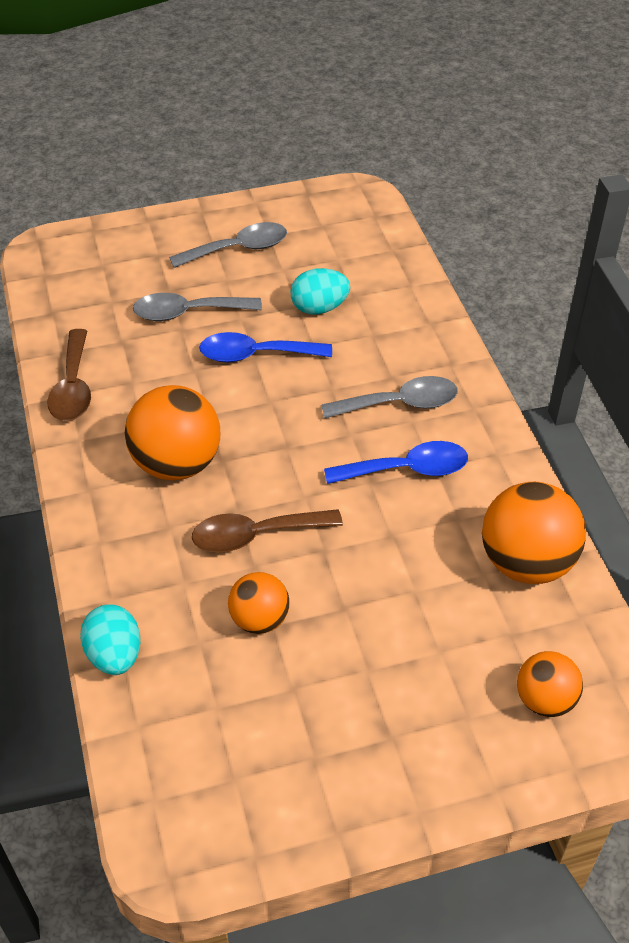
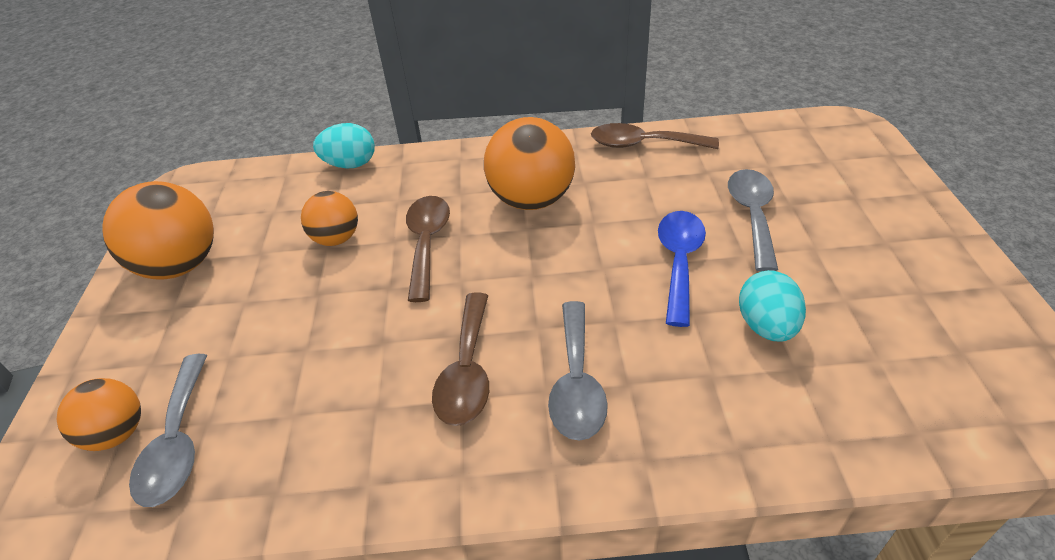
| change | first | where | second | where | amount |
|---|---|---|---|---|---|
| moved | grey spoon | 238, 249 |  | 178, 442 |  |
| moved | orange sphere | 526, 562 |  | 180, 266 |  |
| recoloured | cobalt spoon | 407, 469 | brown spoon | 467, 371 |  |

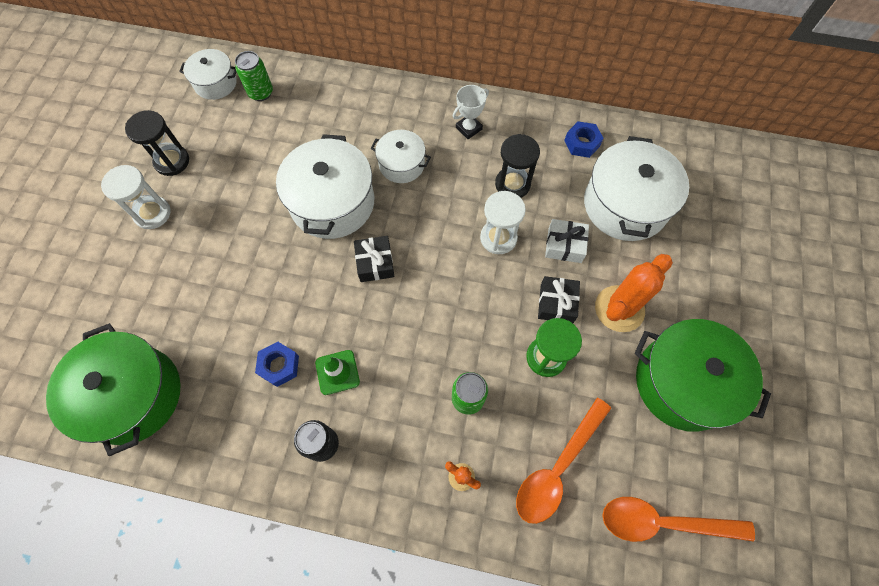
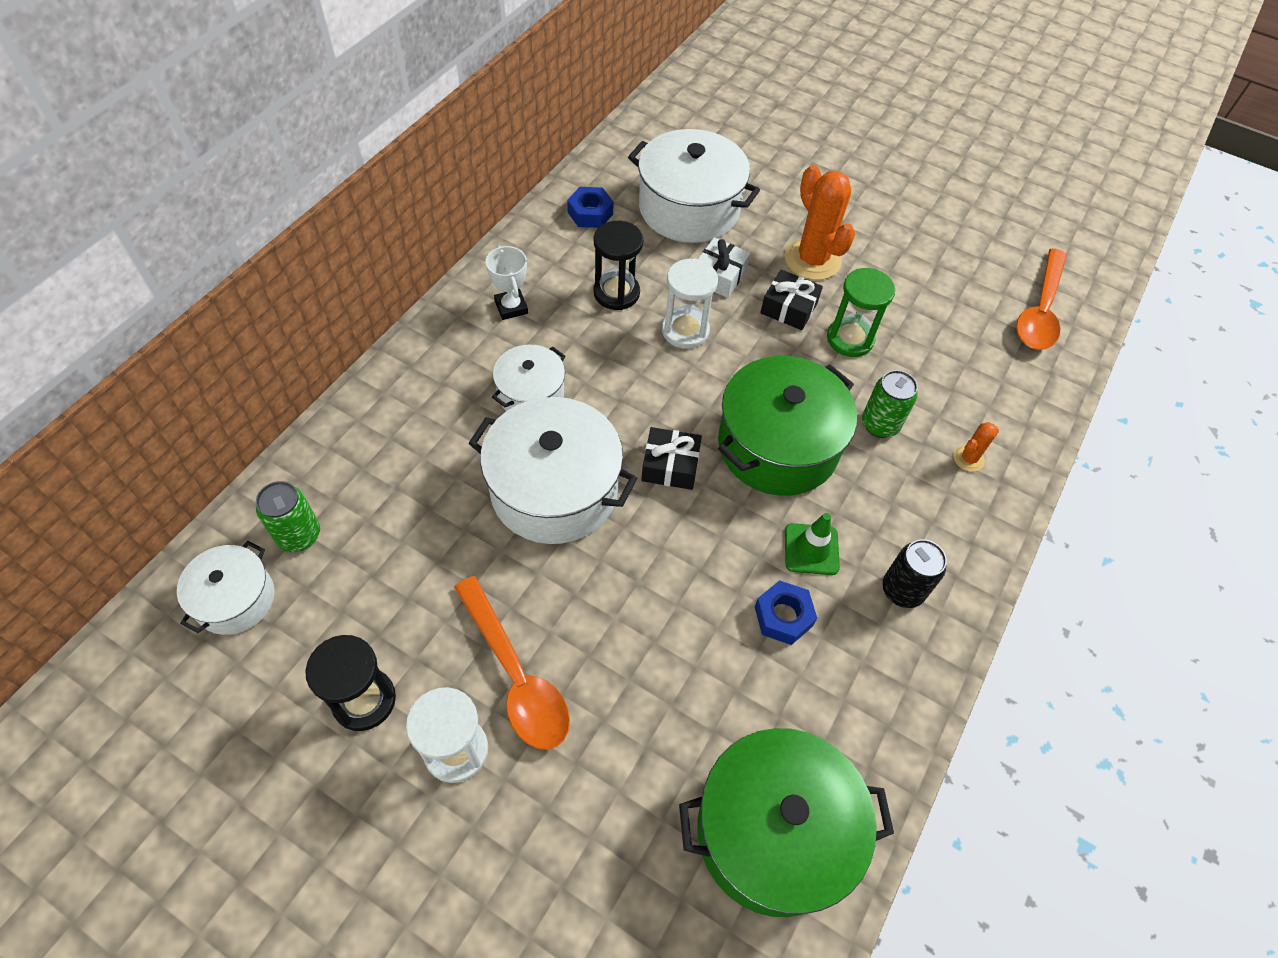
| change | first | where | second | where | amount |
|---|---|---|---|---|---|
| moved | orange spoon | 557, 468 |  | 516, 676 |  |
| moved | green pot | 683, 382 |  | 777, 445 |  |

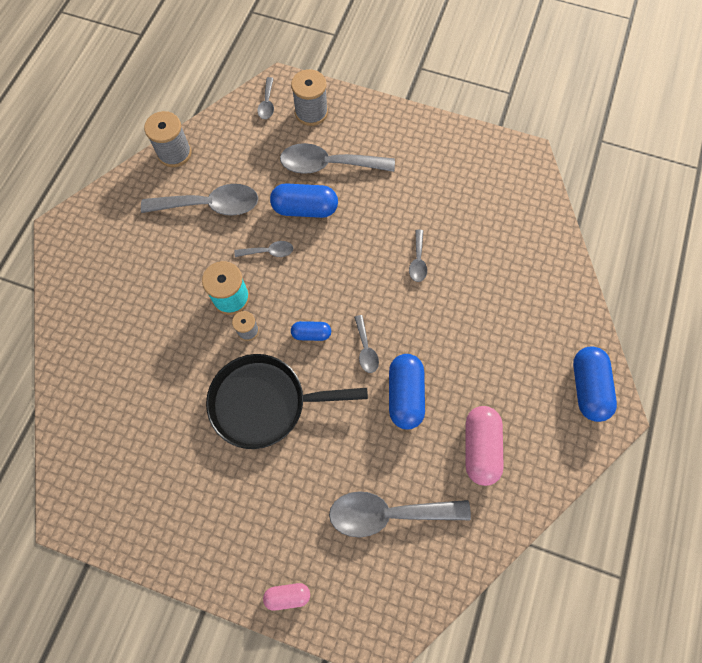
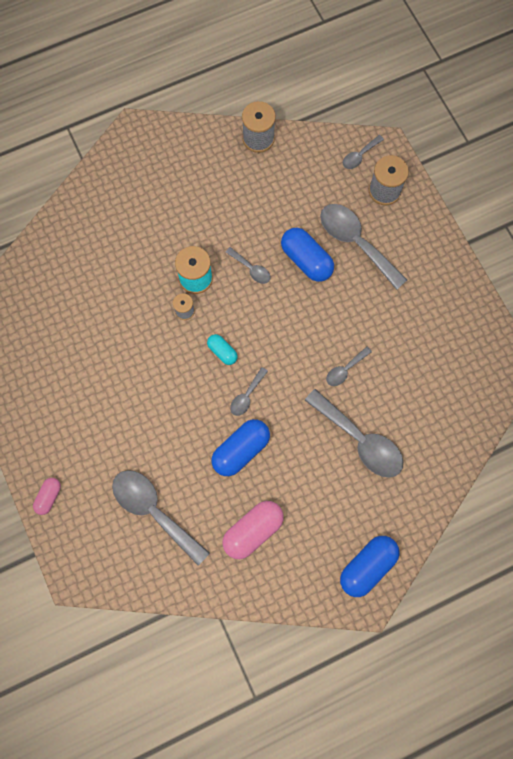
| change | first | where | second | where | amount |
|---|---|---|---|---|---|
| removed | ebony skillet | 265, 403 |  |  |  |
| moved | grey spoon | 210, 205 |  | 360, 440 |  |
| recoloured | cobalt pill shape | 311, 334 | aqua pill shape | 222, 352 |  |
| turned | rose-pink pill shape | 287, 595 |  | 49, 497 | 75 degrees clockwise |

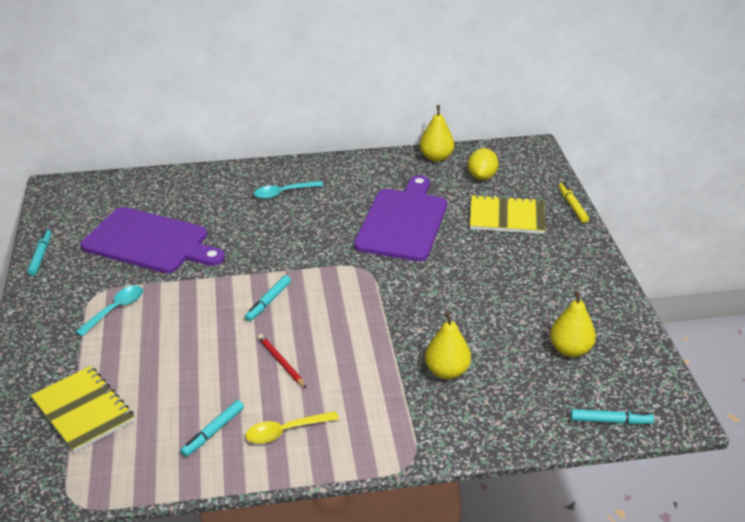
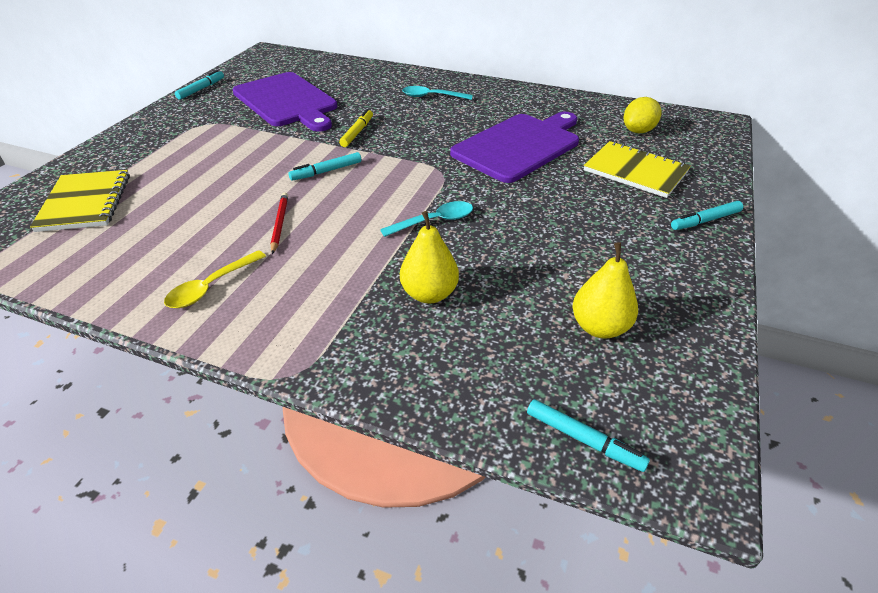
| change | first | where | second | where | amount |
|---|---|---|---|---|---|
| removed | golden toy pear | 436, 157 |  |  |  |
| moved | aqua spoon | 115, 309 |  | 434, 221 |  |
| moved | aqua marker | 213, 432 |  | 705, 220 |  |
| moved | golden marker | 572, 206 |  | 357, 132 |  |
| turned | golden spoon | 285, 431 |  | 211, 287 | 60 degrees counterclockwise |

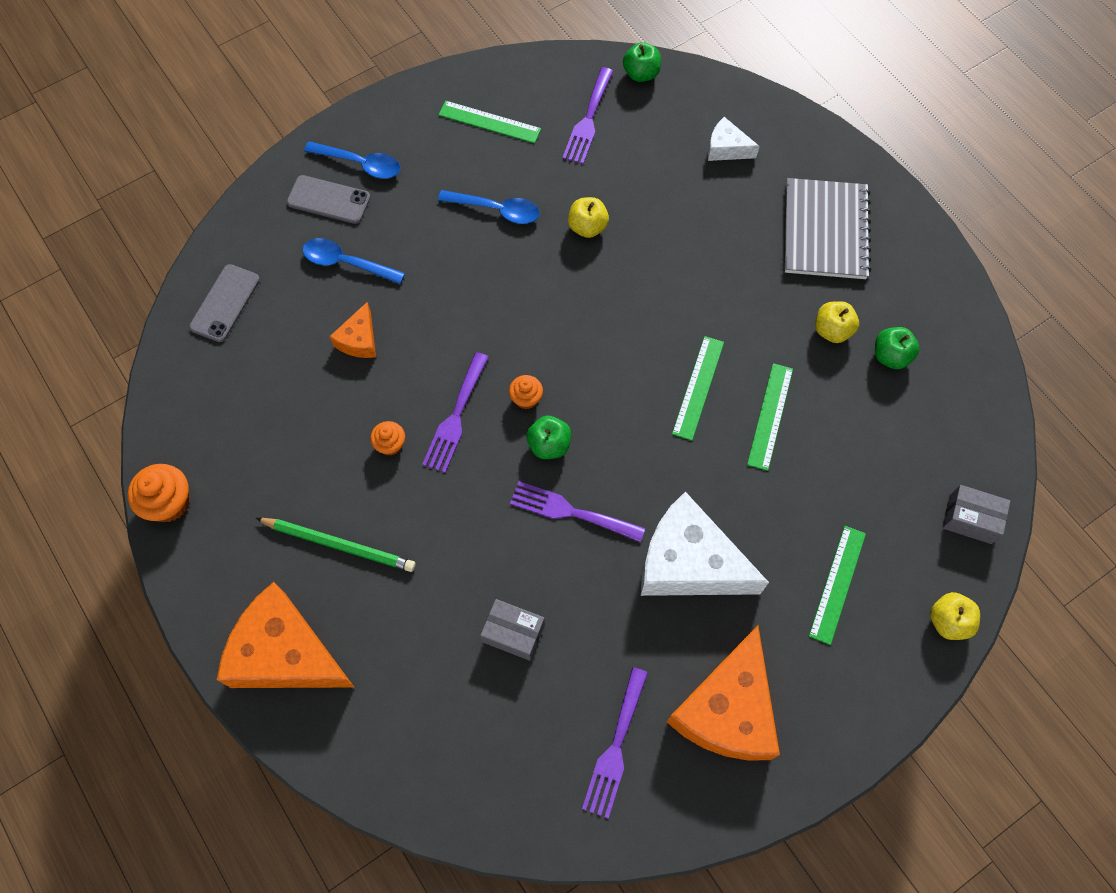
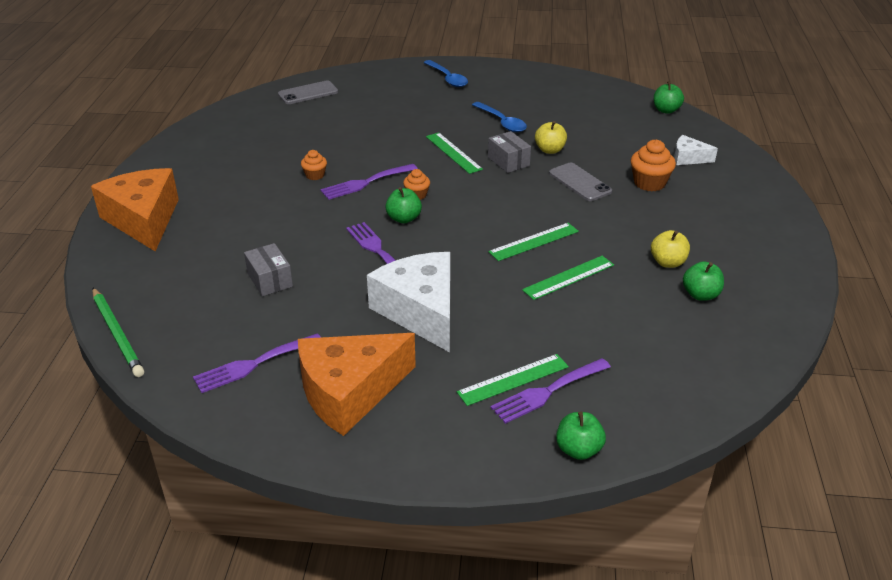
| change | first | where | second | where | amount |
|---|---|---|---|---|---|
| removed | cobalt spoon | 347, 263 |  |  |  |
| removed | orange cheese wedge | 359, 340 |  |  |  |
| removed | grey notebook | 825, 231 |  |  |  |
| moved | orange muffin | 169, 502 |  | 649, 183 |  |
| moved | green pencil | 339, 544 |  | 117, 334 |  |
| moved | grey smartphone | 329, 200 |  | 580, 182 |  |
| moved | green straightedge | 489, 122 |  | 453, 152 |  |
| moved | purple dinner fork | 588, 120 |  | 547, 392 |  |
| moved | grey package | 970, 519 |  | 508, 161 |  |
| recoloured | golden apple | 948, 621 | green apple | 578, 450 |  |
| turned | snow-white cheese wedge | 726, 148 |  | 688, 158 | 45 degrees counterclockwise |

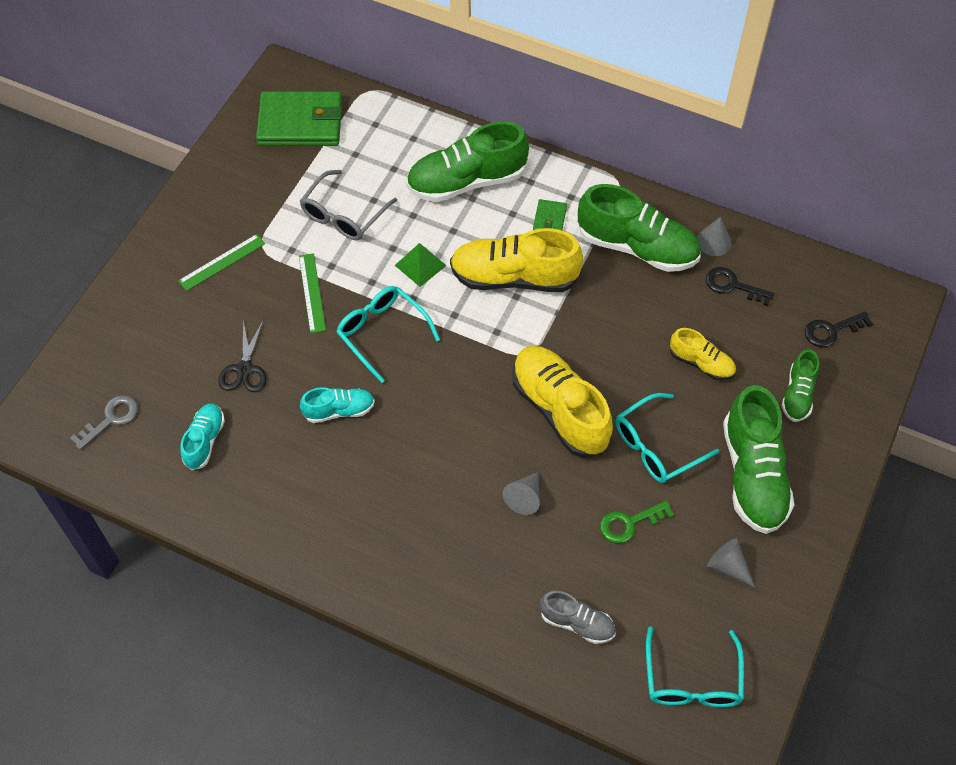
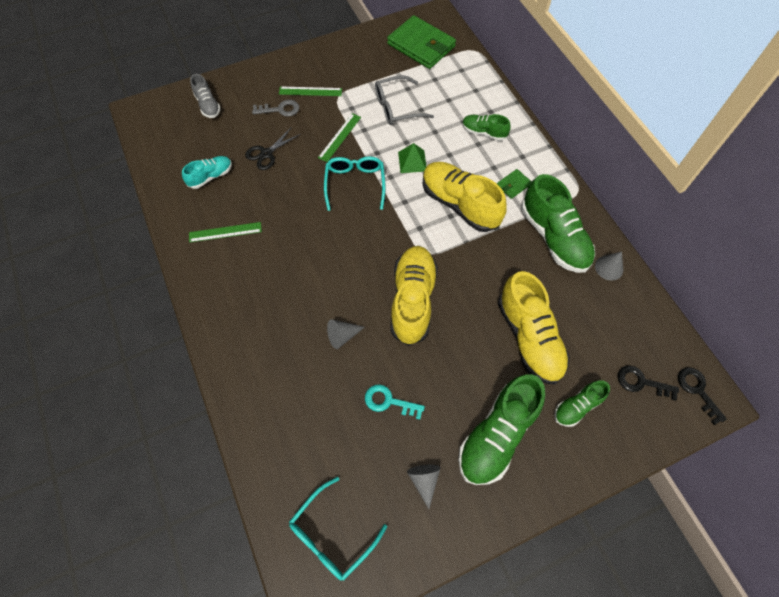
| change | first | where | second | where | amount |
|---|---|---|---|---|---|
| removed | aqua sneaker | 339, 410 |  |  |  |
| removed | aqua spectacles | 656, 446 |  |  |  |
| added |  |  | green straightedge | 225, 232 |  |
| moved | grey key | 110, 419 |  | 280, 109 |  |
| moved | grey sneaker | 577, 623 |  | 208, 105 |  |
| moved | ebony key | 733, 286 |  | 697, 390 |  |
| recoloured | green key | 629, 523 | aqua key | 389, 401 |  |
| resized | green sneaker | 466, 181 |  | 483, 132 | x0.53 |
| resized | golden sneaker | 701, 363 |  | 529, 337 | x1.89 |

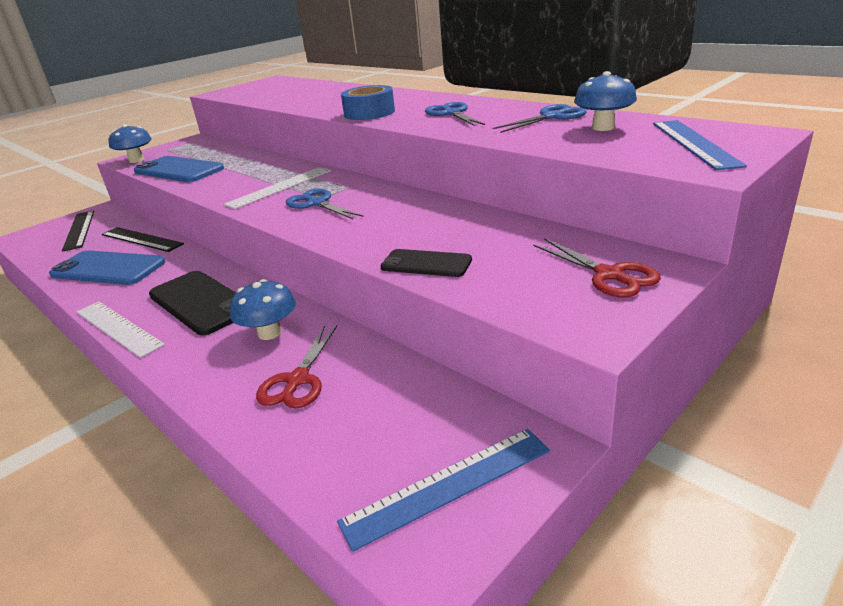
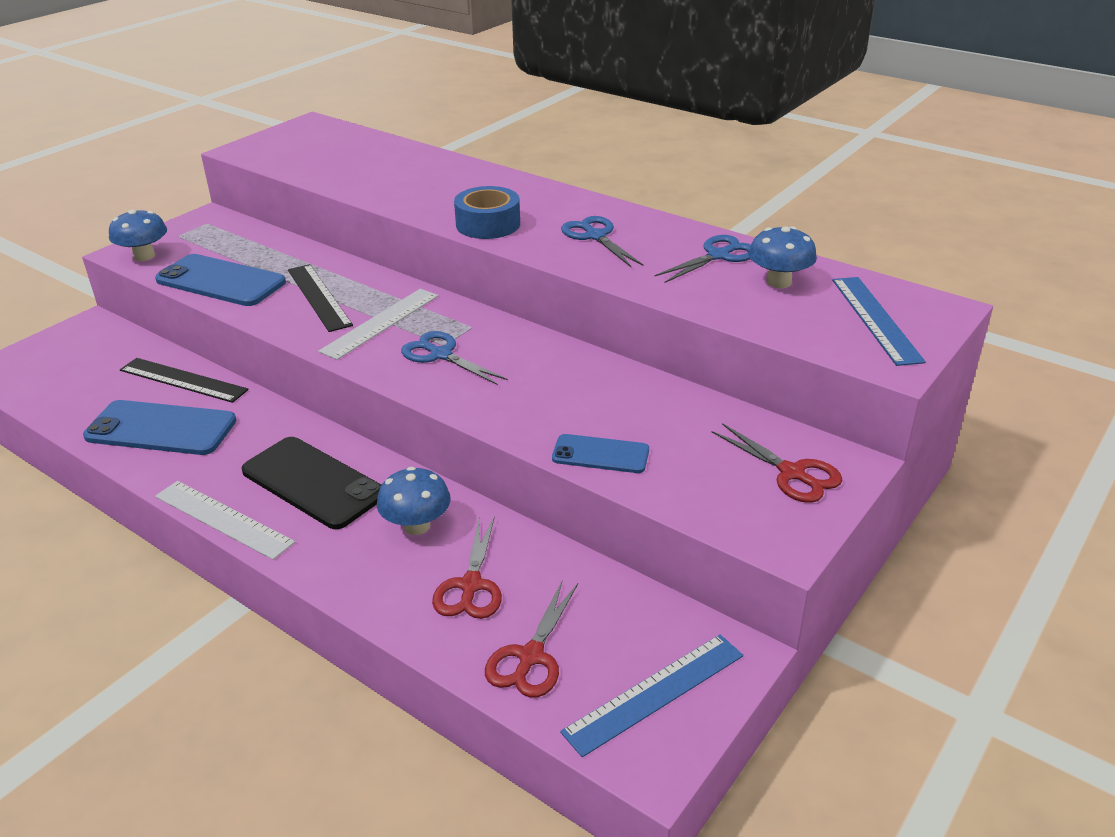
| change | first | where | second | where | amount |
|---|---|---|---|---|---|
| added |  |  | red scissors | 530, 657 |  |
| moved | ebony straightedge | 79, 230 |  | 318, 297 |  |
| recoloured | ebony smartphone | 426, 264 | cobalt smartphone | 600, 454 |  |

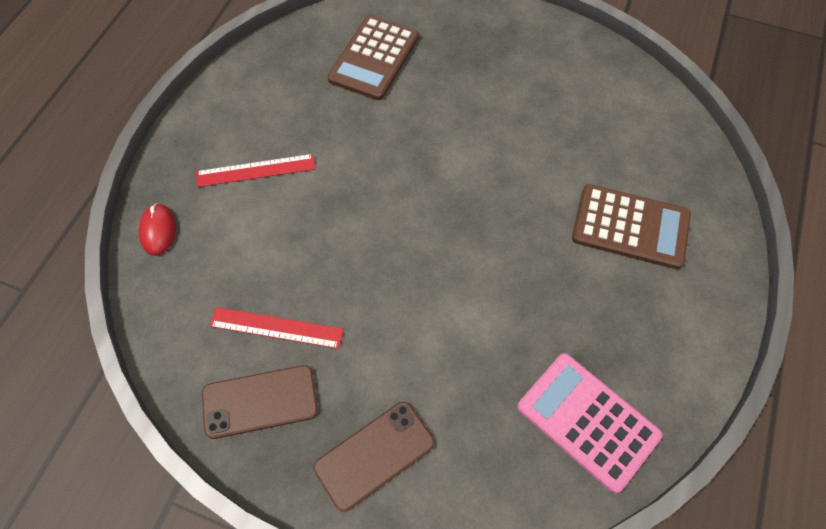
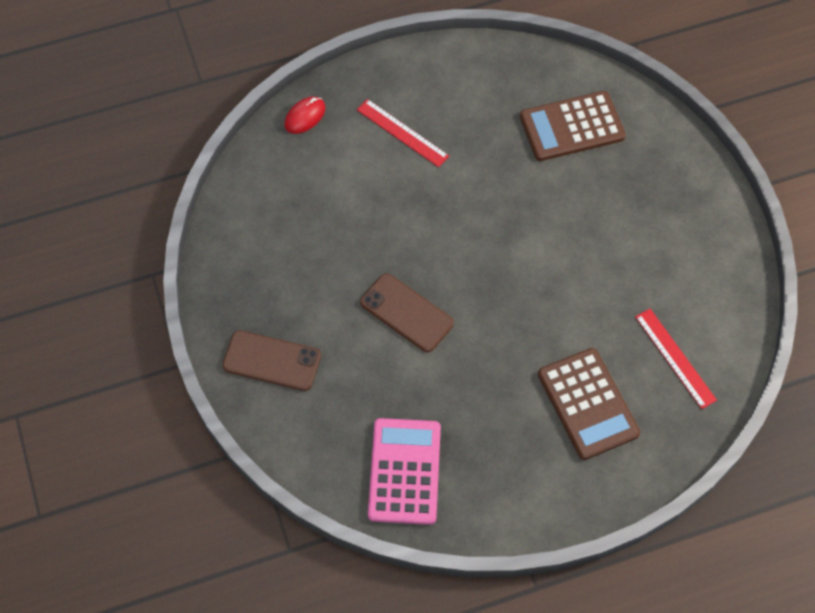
| change | first | where | second | where | amount |
|---|---|---|---|---|---|
| moved | brown smartphone | 260, 401 |  | 406, 313 |  |
| moved | red straightedge | 276, 327 |  | 675, 358 |  |

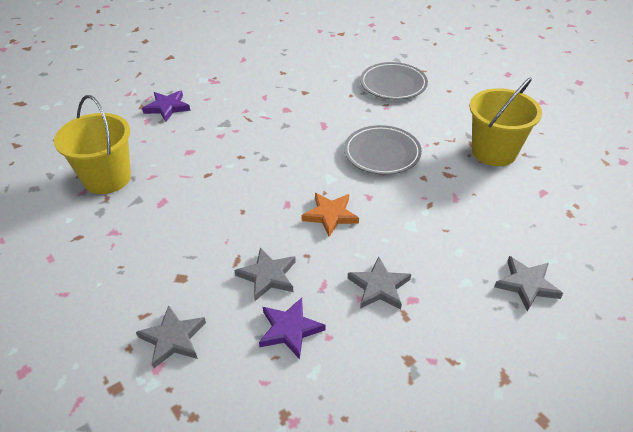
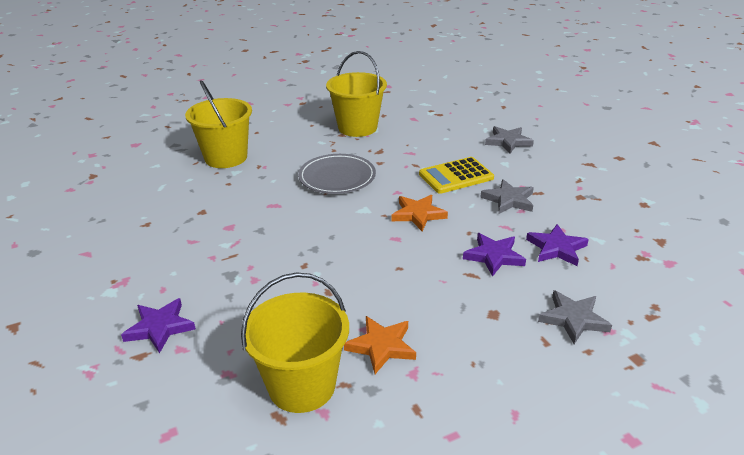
| change | first | where | second | where | amount |
|---|---|---|---|---|---|
| added |  |  | orange star shape | 381, 346 |  |
| added |  |  | golden pocket calculator | 456, 176 |  |
| replaced | grey flat dish | 393, 84 | golden pail | 226, 157 |  |
| recoloured | grey star shape | 268, 276 | purple star shape | 494, 256 |  |

